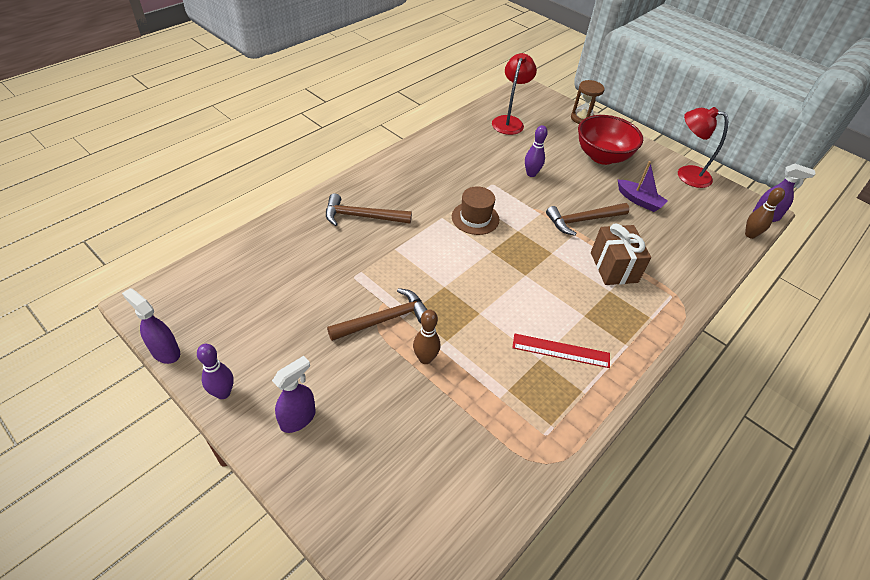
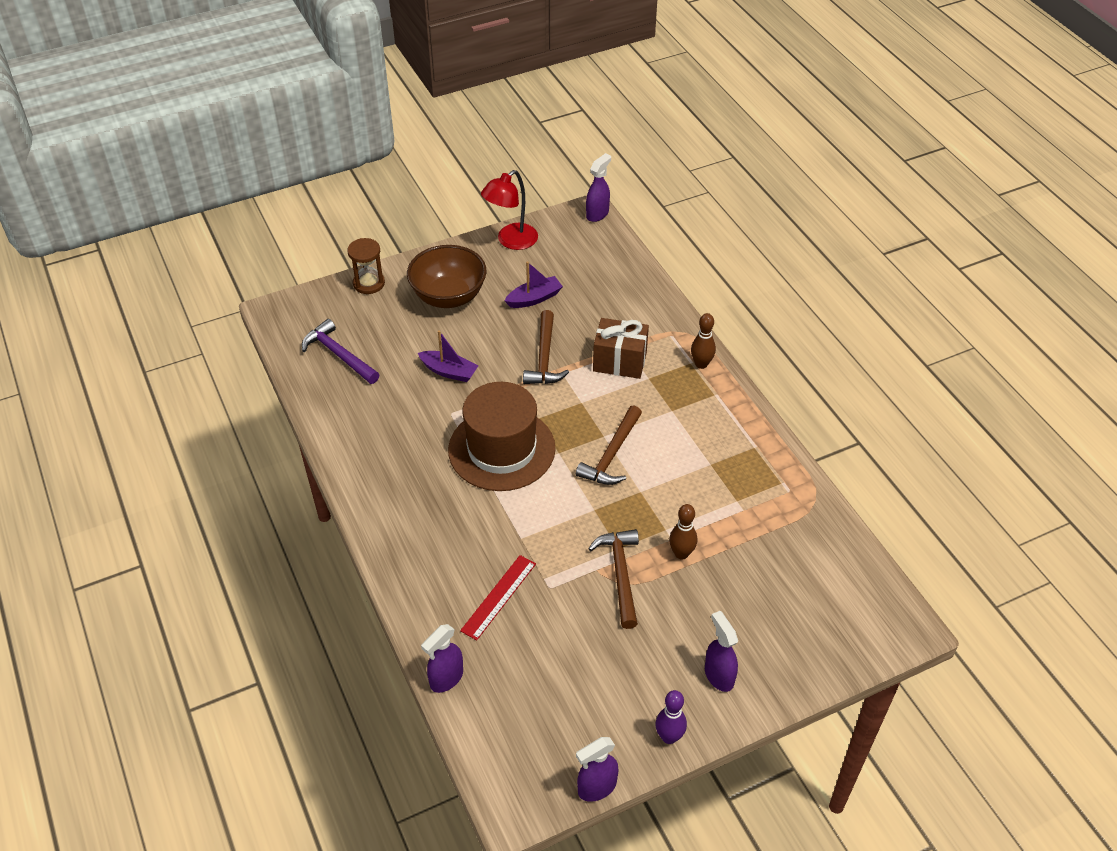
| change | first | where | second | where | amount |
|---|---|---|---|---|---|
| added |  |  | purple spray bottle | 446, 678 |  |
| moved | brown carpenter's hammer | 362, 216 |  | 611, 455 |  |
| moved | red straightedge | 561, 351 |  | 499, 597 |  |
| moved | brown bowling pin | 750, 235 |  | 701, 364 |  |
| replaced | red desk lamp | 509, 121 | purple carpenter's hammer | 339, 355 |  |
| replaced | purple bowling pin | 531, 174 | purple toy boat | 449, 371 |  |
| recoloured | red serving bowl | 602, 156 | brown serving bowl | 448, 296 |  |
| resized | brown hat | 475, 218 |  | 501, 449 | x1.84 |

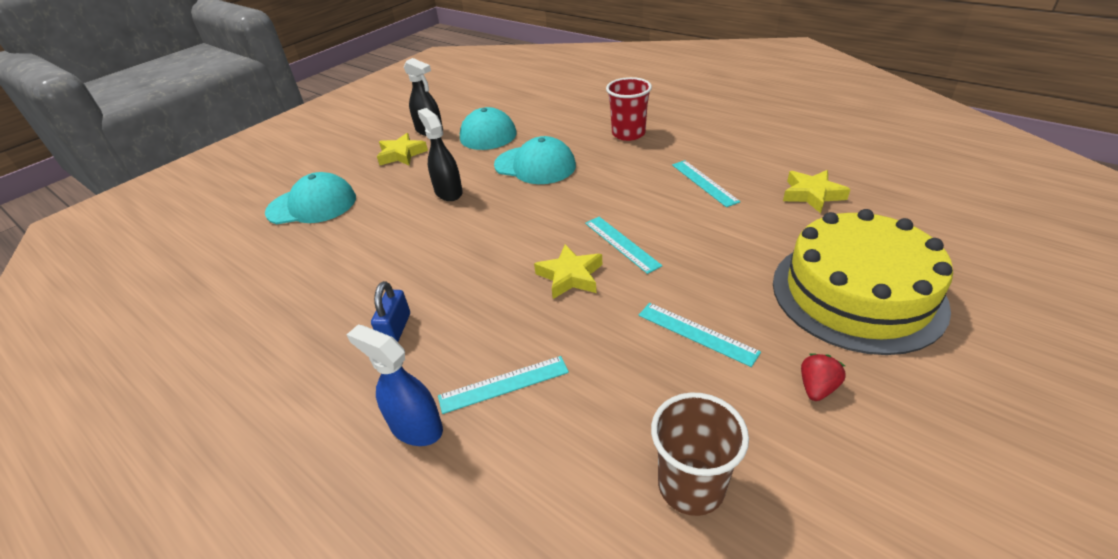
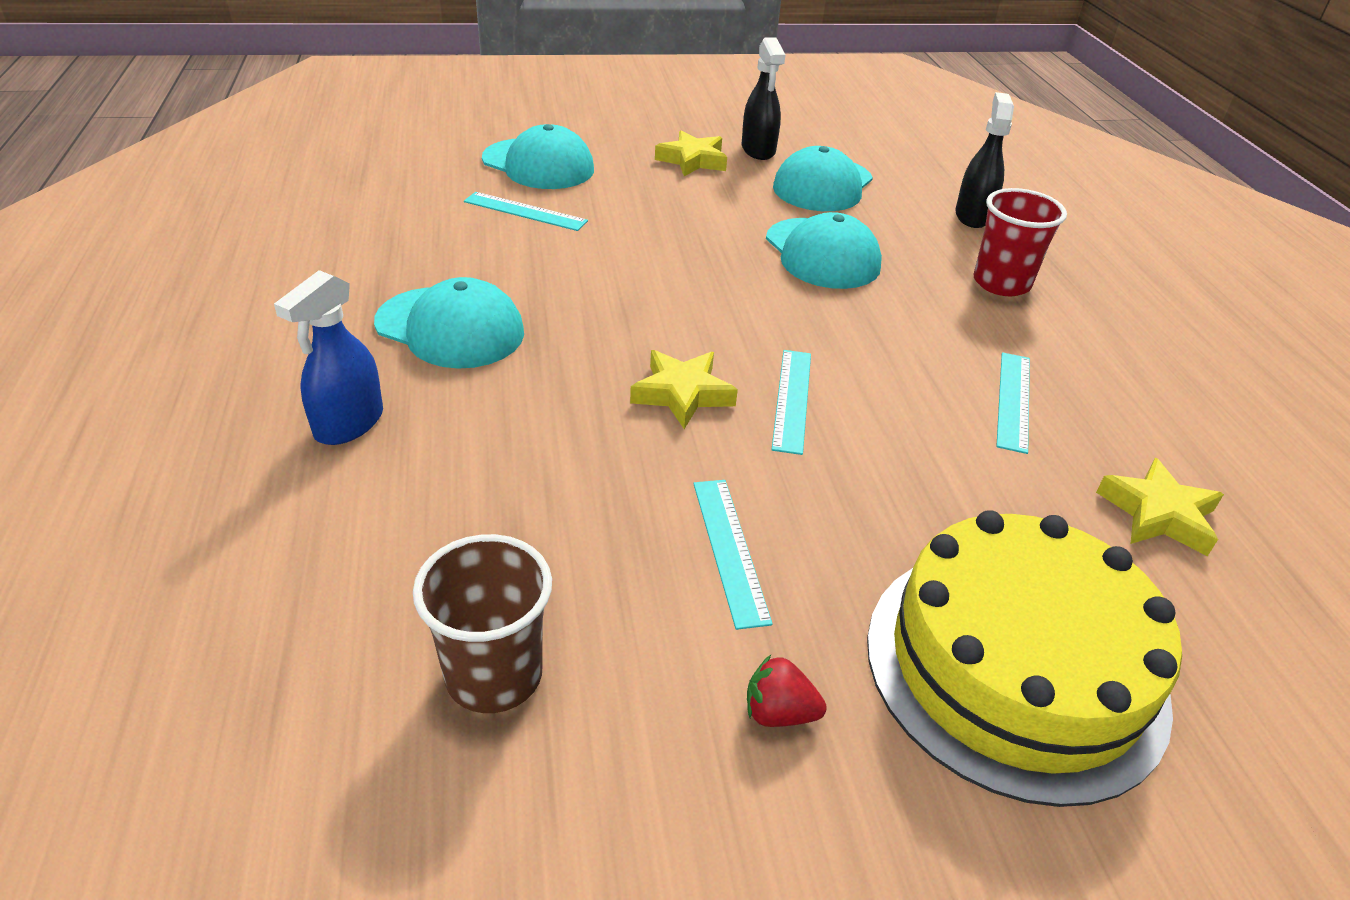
| change | first | where | second | where | amount |
|---|---|---|---|---|---|
| moved | ebony spray bottle | 448, 192 |  | 972, 216 |  |
| moved | aqua straightedge | 504, 384 |  | 525, 211 |  |
| replaced | cobalt padlock | 396, 329 | aqua cap | 450, 328 |  |
| turned | cobalt spray bottle | 416, 427 |  | 349, 424 | 135 degrees counterclockwise |
| turned | red strawberry | 817, 388 |  | 778, 713 | 150 degrees counterclockwise |

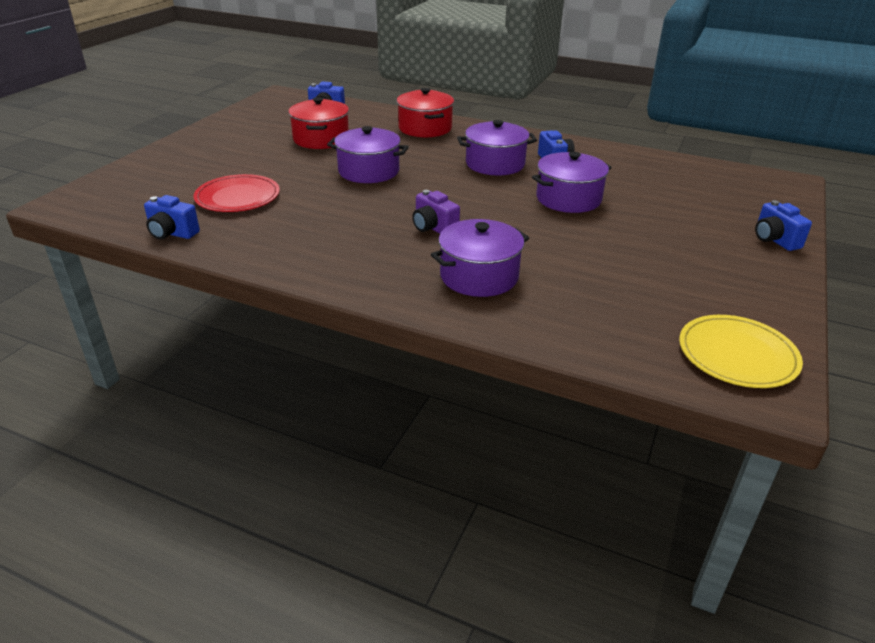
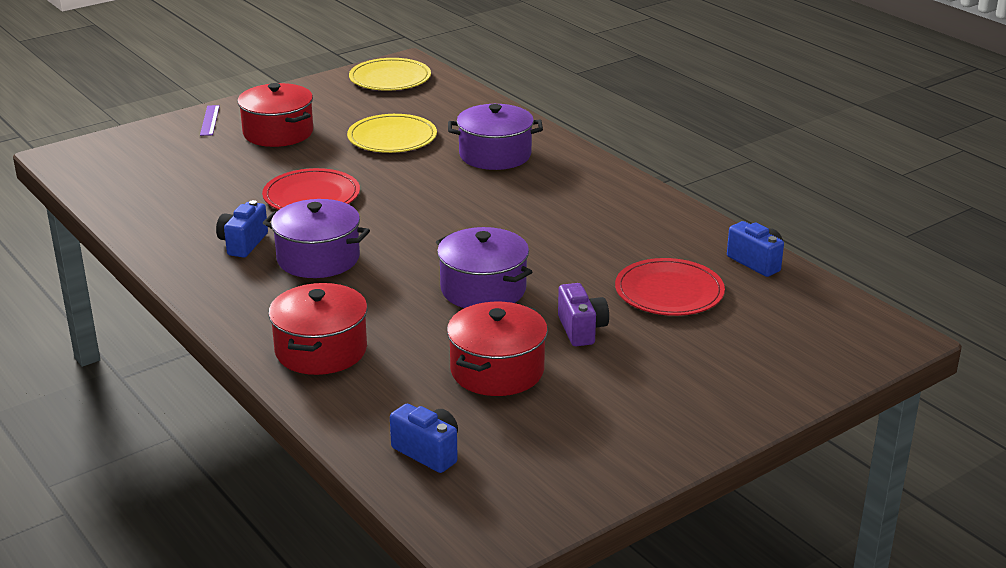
| change | first | where | second | where | amount |
|---|---|---|---|---|---|
| added |  |  | red pot | 278, 133 |  |
| added |  |  | golden flat dish | 392, 138 |  |
| moved | purple compact camera | 433, 228 |  | 581, 330 |  |
| replaced | purple pot | 568, 199 | red flat dish | 311, 196 |  |
| replaced | cobalt compact camera | 774, 240 | purple straightedge | 210, 120 |  |

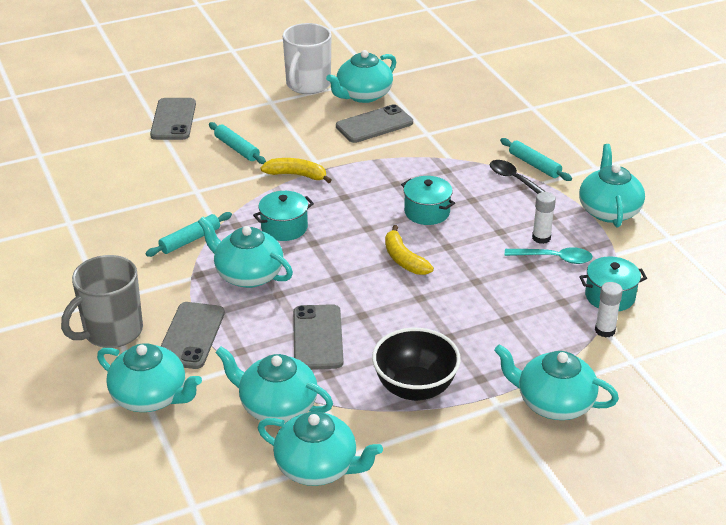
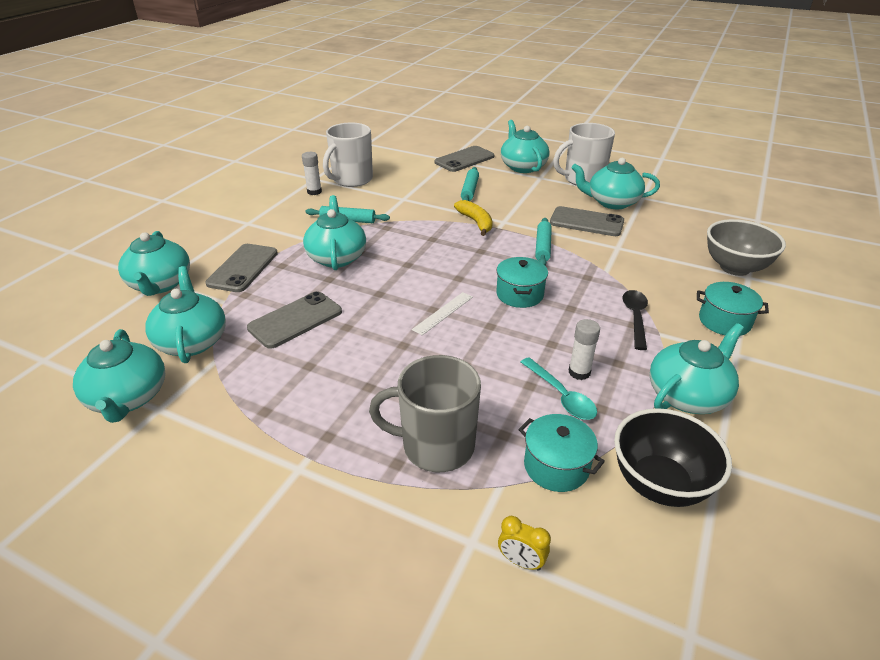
| change | first | where | second | where | amount |
|---|---|---|---|---|---|
| added |  |  | snow-white coffee mug | 351, 180 |  |
| added |  |  | golden bedside clock | 521, 561 |  |
| added |  |  | grey serving bowl | 734, 267 |  |
| moved | grey coffee mug | 111, 332 |  | 436, 446 |  |
| moved | aqua pot | 284, 227 |  | 724, 321 |  |
| moved | ebony serving bowl | 415, 388 |  | 659, 483 |  |
| moved | aqua teapot | 553, 403 |  | 522, 167 |  |
| moved | aqua dough roller | 534, 165 |  | 542, 247 |  |
| moved | snow-white glue stick | 605, 330 |  | 314, 192 |  |
| replaced | golden banana fruit | 404, 259 | snow-white straightedge | 443, 313 |  |
| turned | grey smartphone | 191, 336 |  | 243, 268 | 45 degrees counterclockwise |

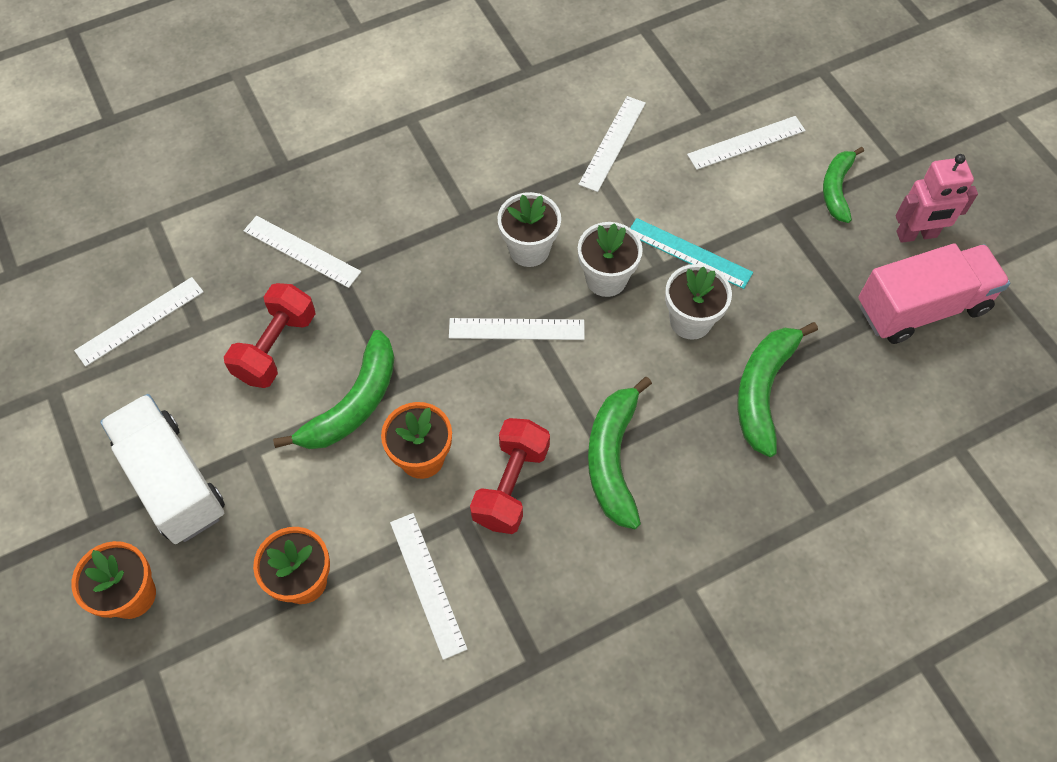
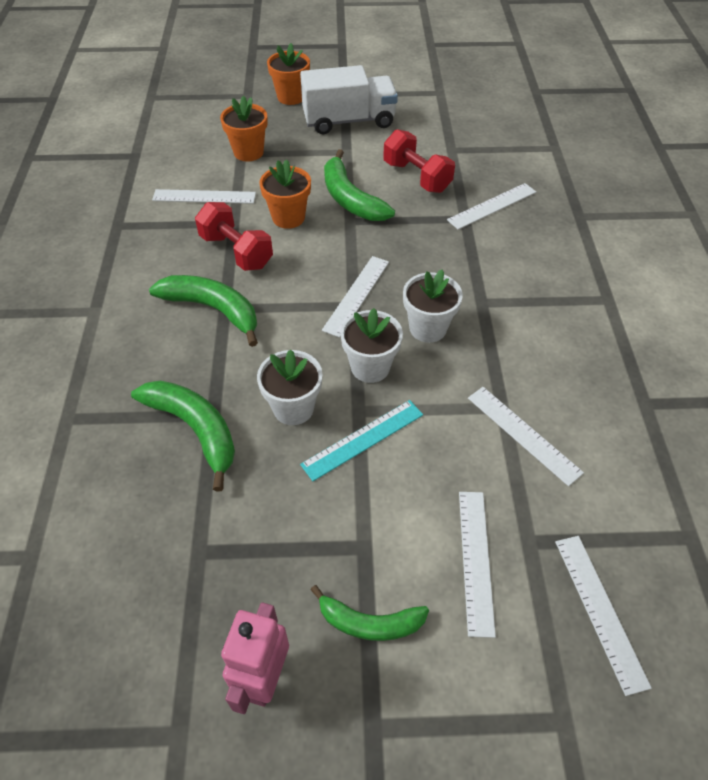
| change | first | where | second | where | amount |
|---|---|---|---|---|---|
| removed | rose-pink toy truck | 922, 308 |  |  |  |
| moved | snow-white straightedge | 140, 321 |  | 600, 610 |  |
| turned | green banana fruit | 836, 189 |  | 370, 623 | 150 degrees clockwise |

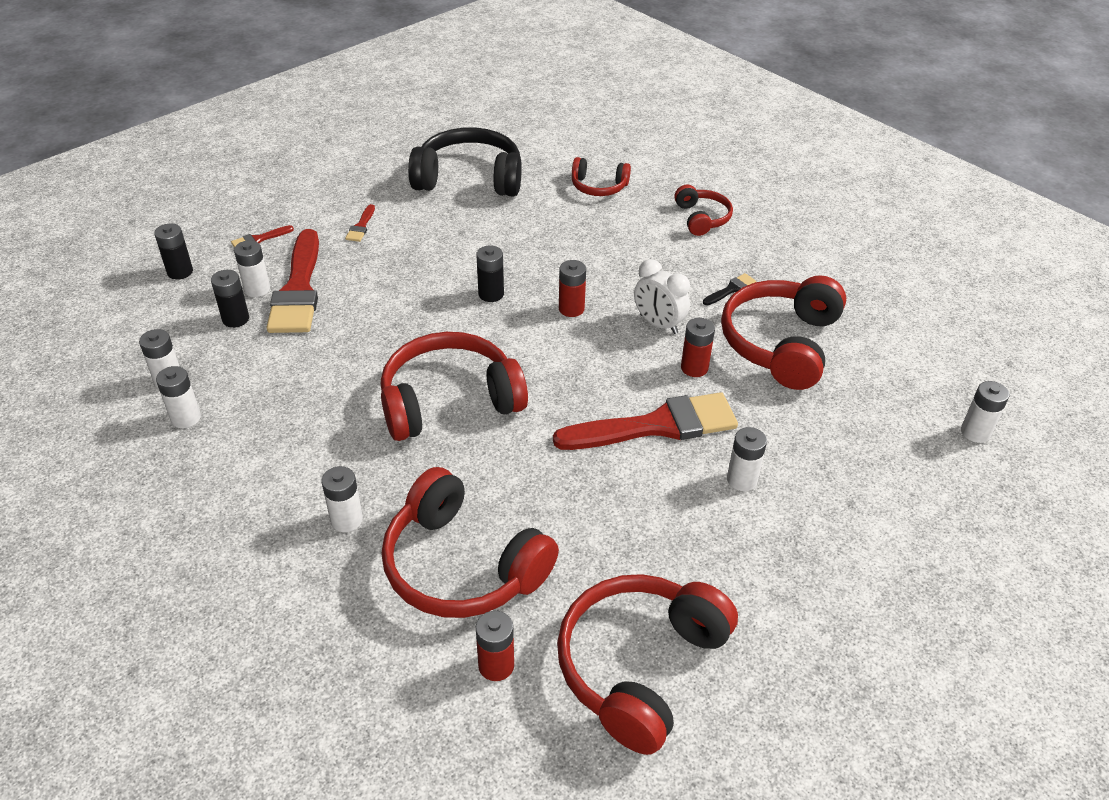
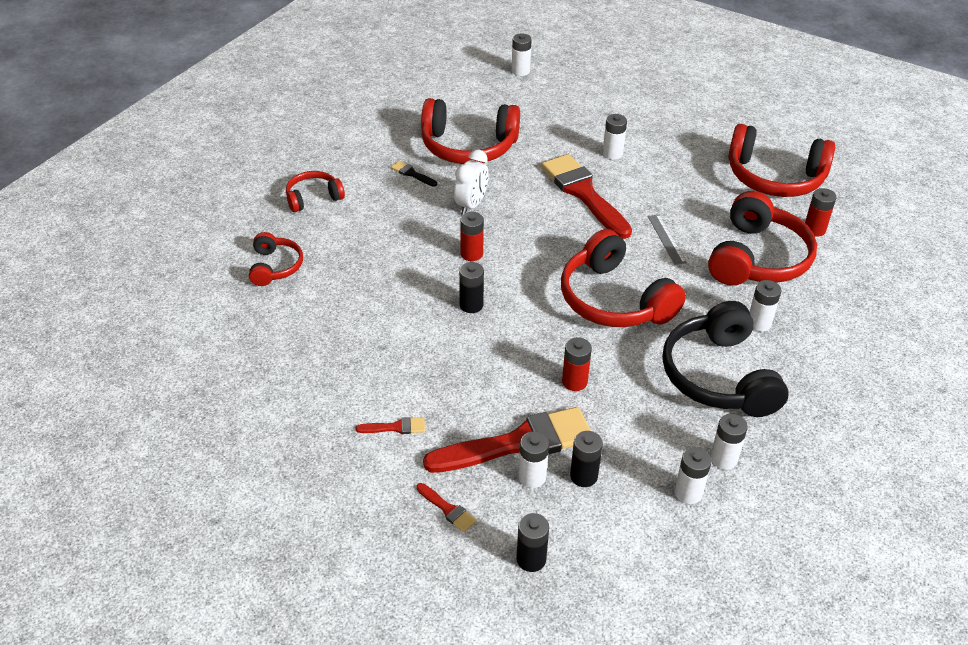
| change | first | where | second | where | amount |
|---|---|---|---|---|---|
| added |  |  | grey straightedge | 666, 239 |  |
| moved | ebony over-ear headphones | 469, 178 |  | 718, 376 |  |
| moved | red power cell | 694, 368 |  | 574, 382 |  |

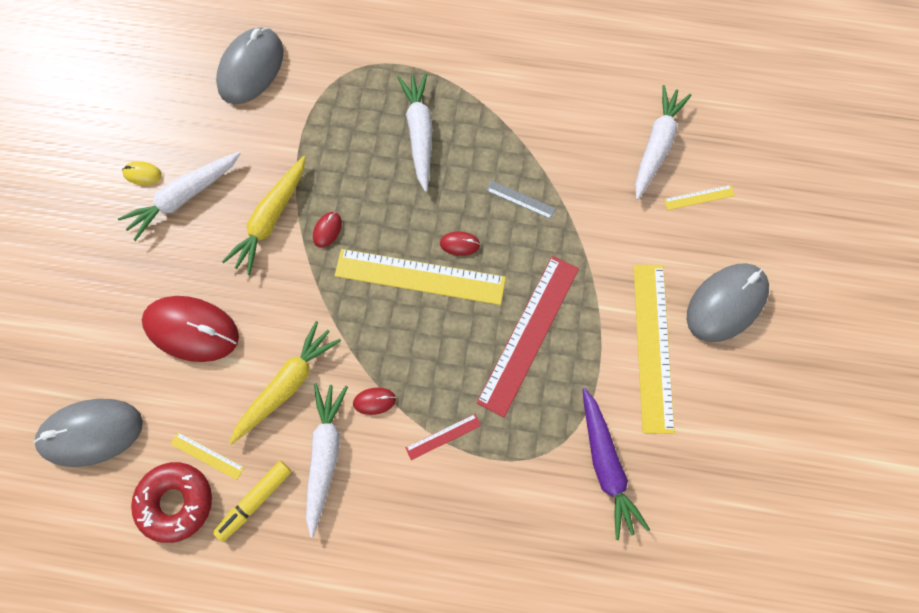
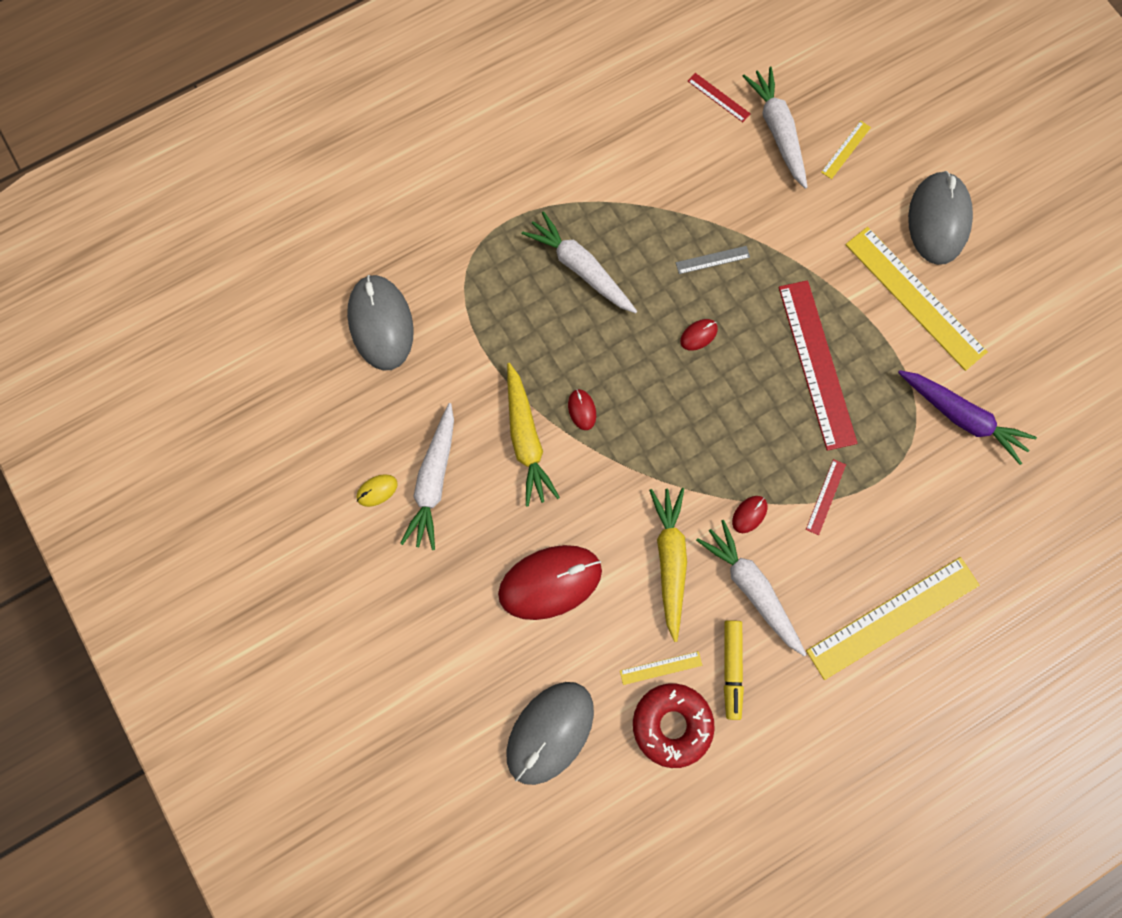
| change | first | where | second | where | amount |
|---|---|---|---|---|---|
| added |  |  | red straightedge | 718, 97 |  |
| moved | golden straightedge | 420, 276 |  | 892, 617 |  |

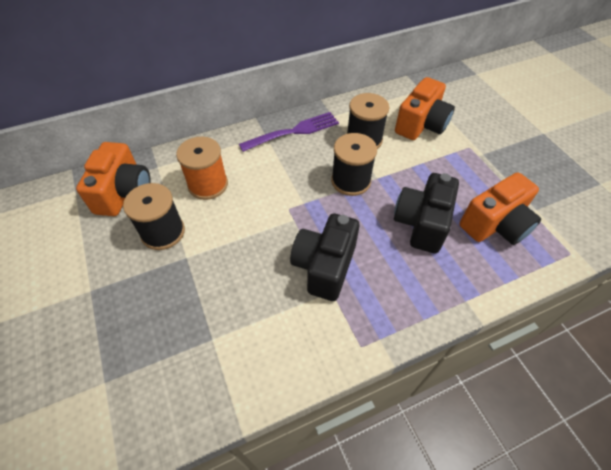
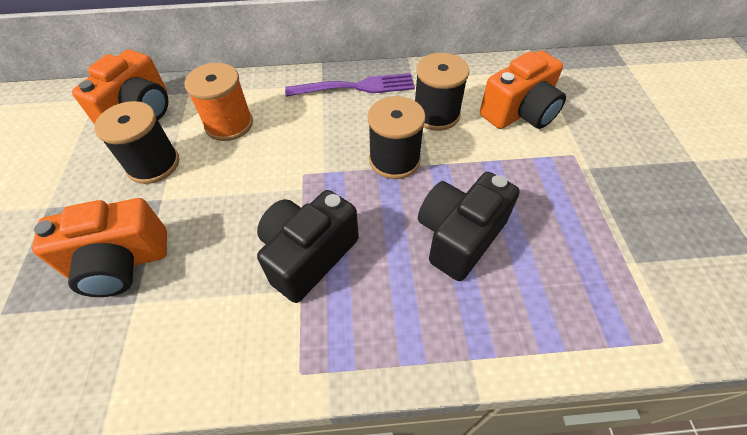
| change | first | where | second | where | amount |
|---|---|---|---|---|---|
| moved | orange compact camera | 495, 224 |  | 120, 263 |  |

